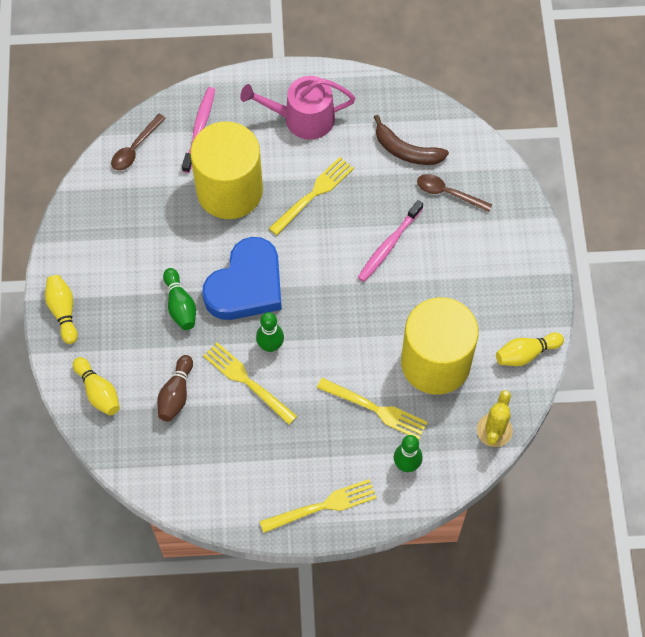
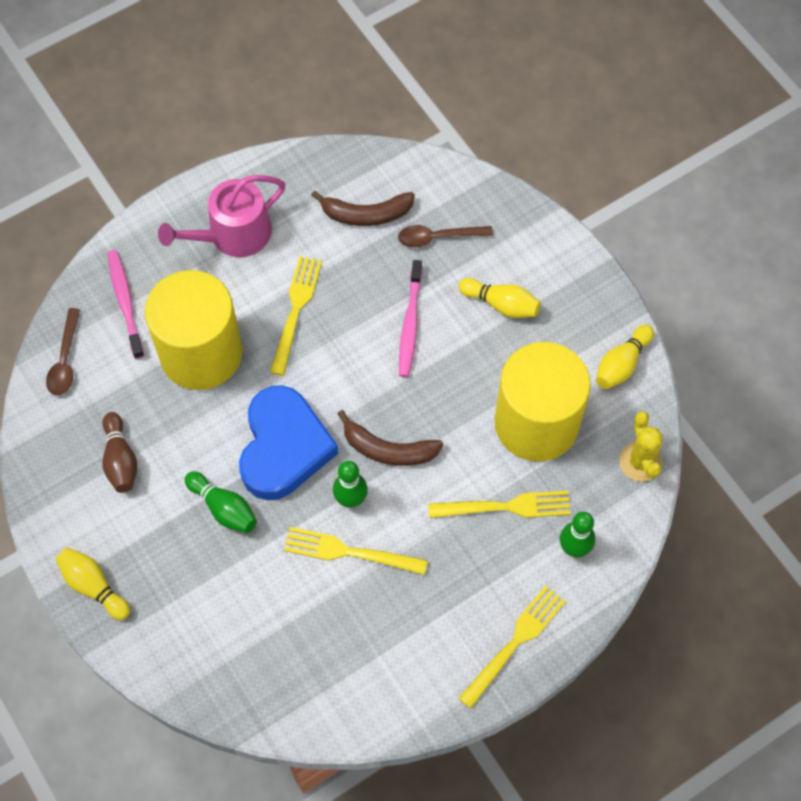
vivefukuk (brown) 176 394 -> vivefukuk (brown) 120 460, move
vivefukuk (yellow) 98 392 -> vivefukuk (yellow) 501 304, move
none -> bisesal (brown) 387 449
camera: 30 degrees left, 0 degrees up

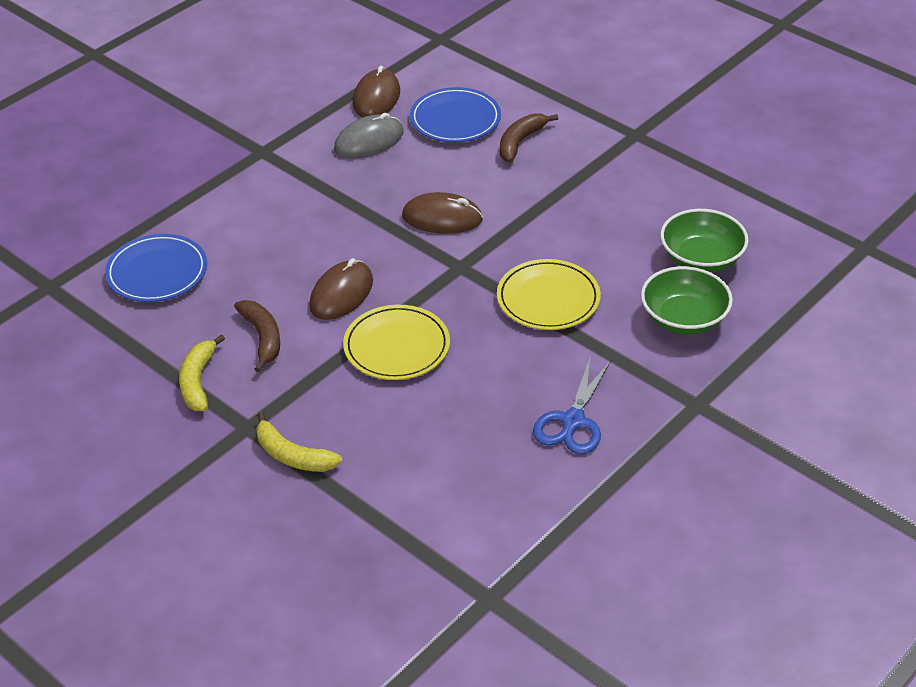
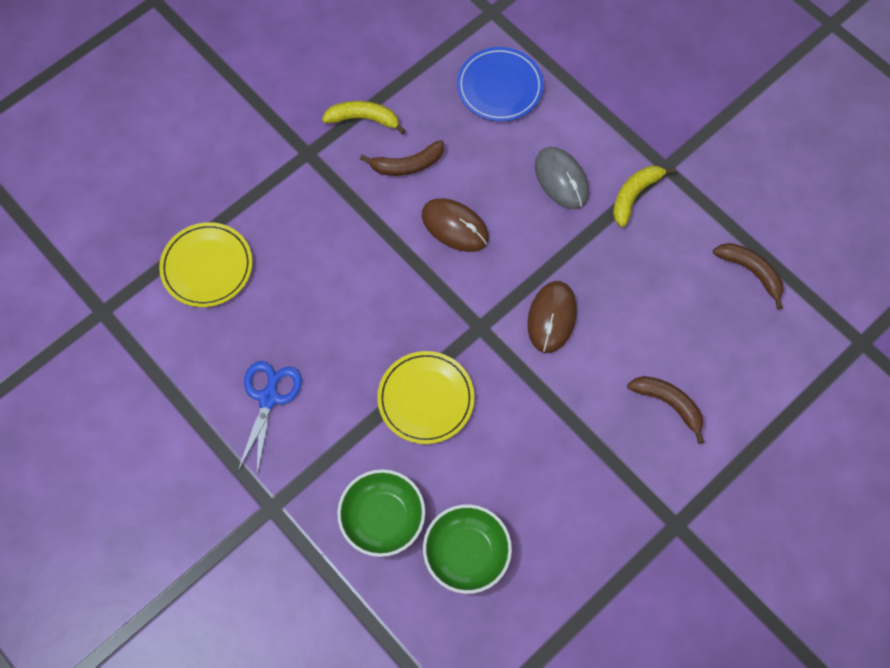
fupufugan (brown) 376 98 -> bisesal (brown) 751 272
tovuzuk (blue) 455 119 -> none
fupufugan (grey) 369 141 -> fupufugan (grey) 561 179, move
tovuzuk (yellow) 397 347 -> tovuzuk (yellow) 207 267, move
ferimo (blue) 572 422 -> ferimo (blue) 269 397, 75 degrees clockwise
bisesal (yellow) 292 455 -> bisesal (yellow) 634 195, move
camera: 95 degrees right, 25 degrees up

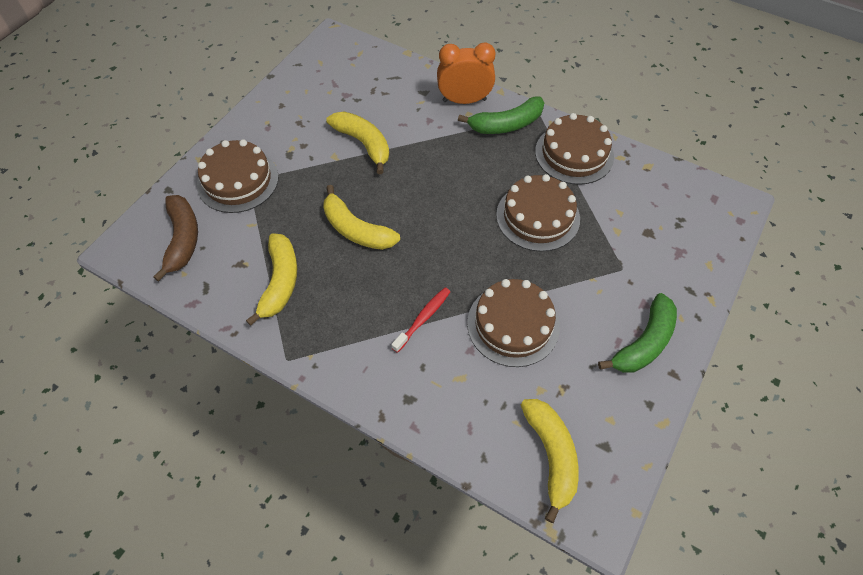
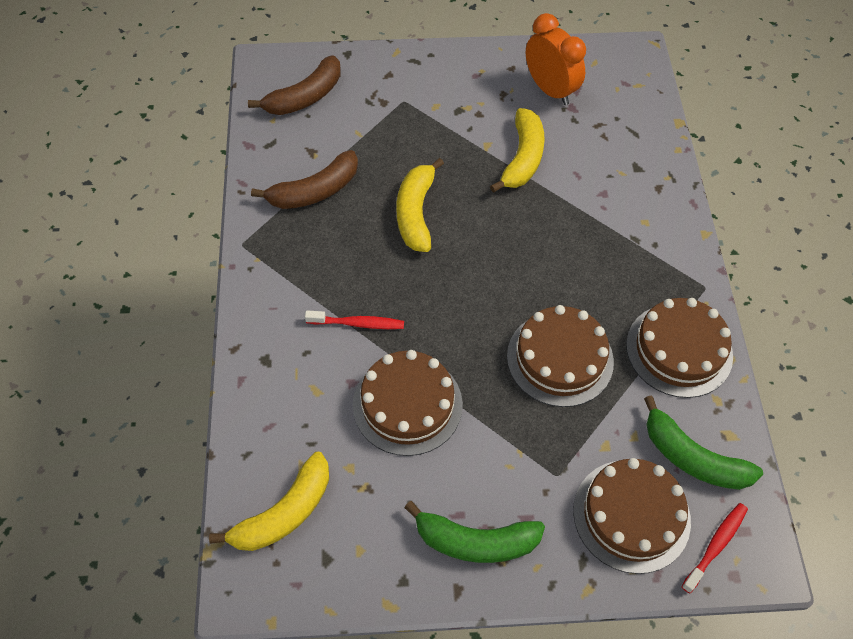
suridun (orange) 464 100 -> suridun (orange) 550 90, move
bisesal (green) 506 124 -> bisesal (green) 692 458, move
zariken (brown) 238 180 -> zariken (brown) 631 515, move
bisesal (yellow) 280 282 -> bisesal (brown) 314 191
none -> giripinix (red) 716 545
camera: 55 degrees right, 0 degrees up

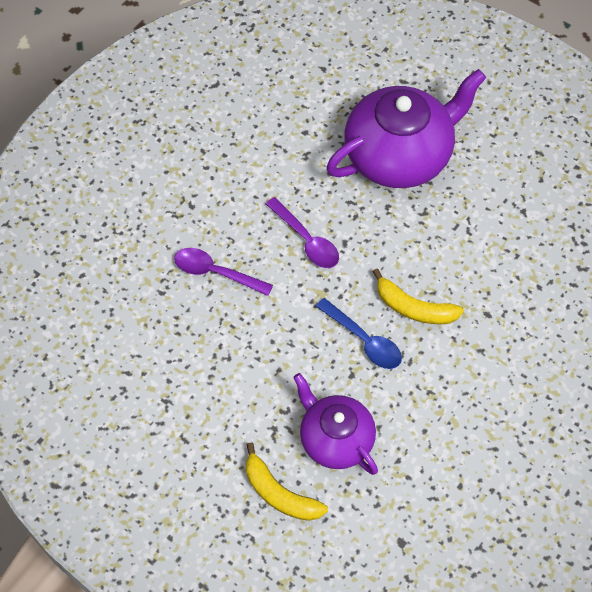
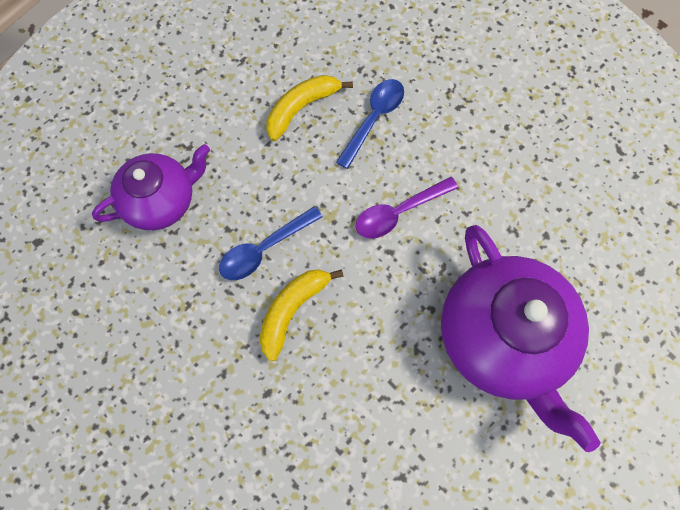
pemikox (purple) 216 272 -> pemikox (blue) 373 119
bisesal (yellow) 279 493 -> bisesal (yellow) 301 108, move
camera: 100 degrees right, 10 degrees up

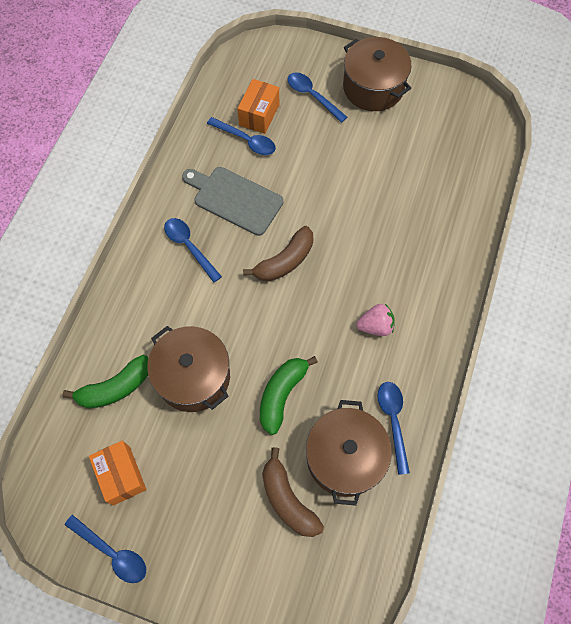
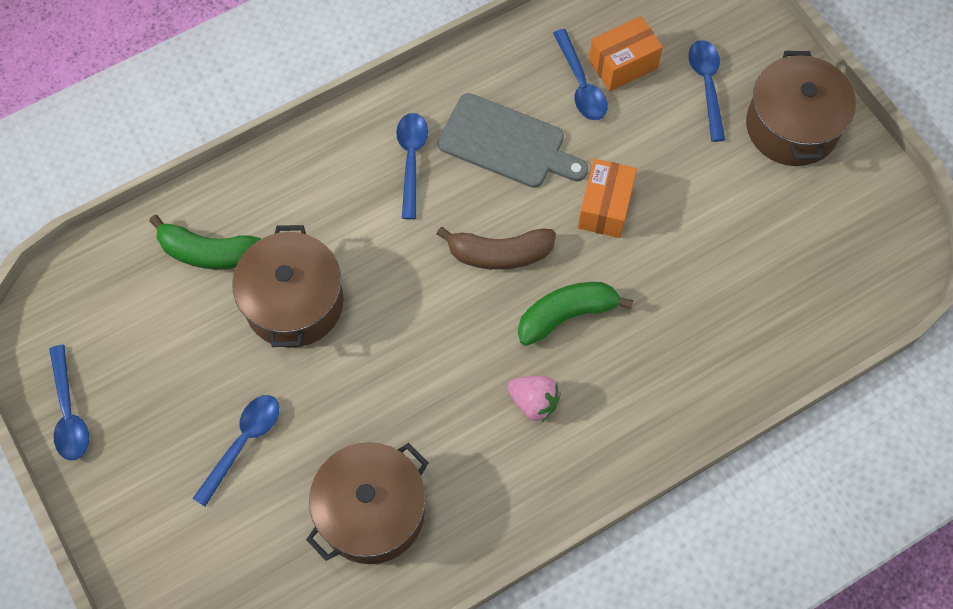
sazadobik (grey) 234 199 -> sazadobik (grey) 507 143, 135 degrees clockwise
bisesal (green) 282 395 -> bisesal (green) 566 315, move
pemikox (blue) 393 421 -> pemikox (blue) 243 443, move
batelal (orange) 121 475 -> batelal (orange) 605 207, move
bisesal (brown) 288 499 -> none
camera: 40 degrees right, 0 degrees up

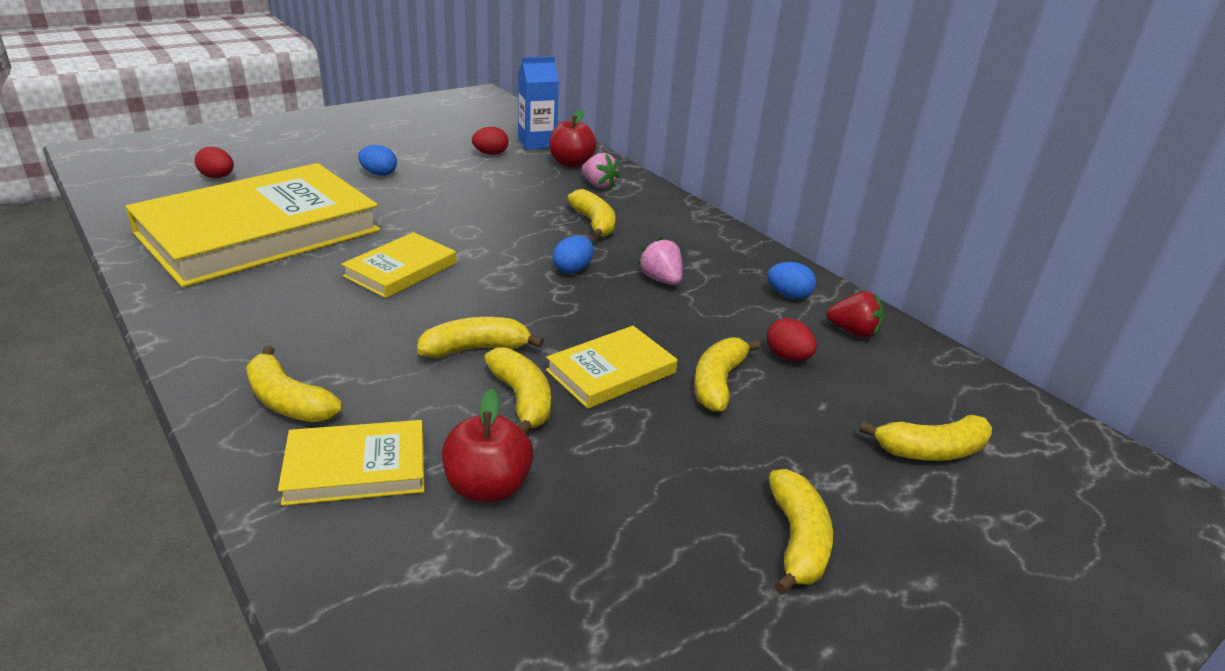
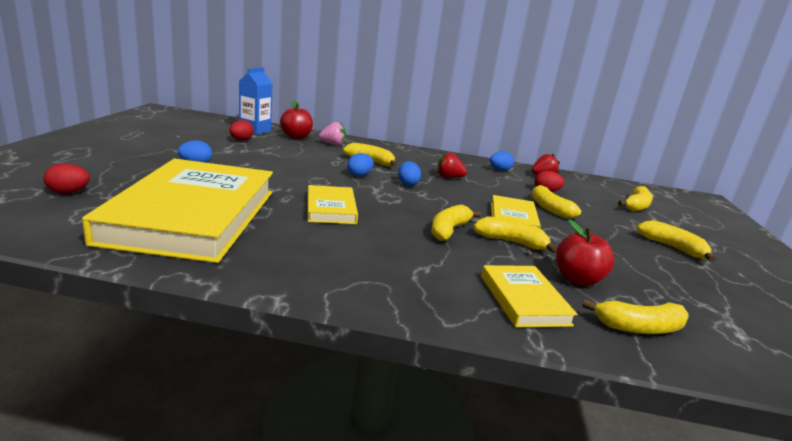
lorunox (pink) 661 280 -> lorunox (red) 449 177
bisesal (yellow) 288 401 -> bisesal (yellow) 639 327, move
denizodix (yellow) 356 467 -> denizodix (yellow) 524 300, 45 degrees counterclockwise
none -> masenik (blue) 359 175
camera: 45 degrees left, 10 degrees down

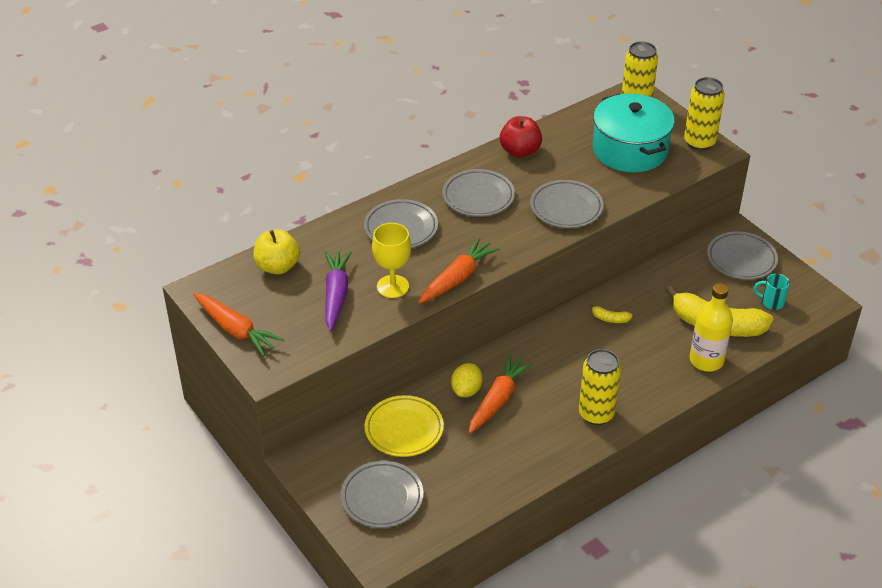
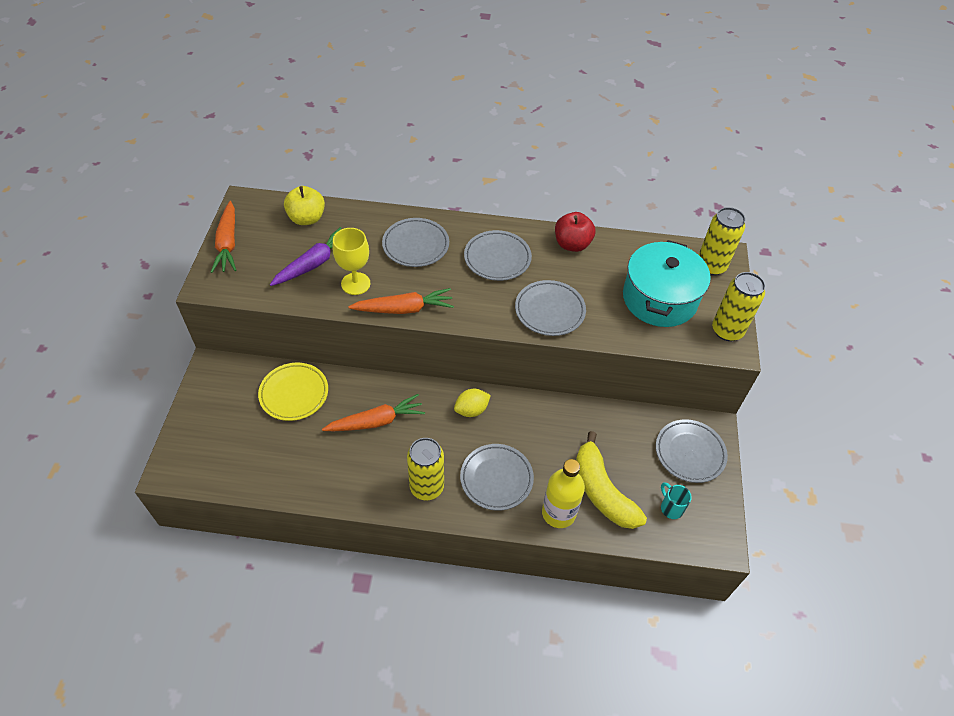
bisesal (yellow) 610 319 -> none
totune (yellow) 466 390 -> totune (yellow) 471 410, move
tovuzuk (grey) 382 498 -> tovuzuk (grey) 496 479, move
camera: 40 degrees right, 10 degrees up

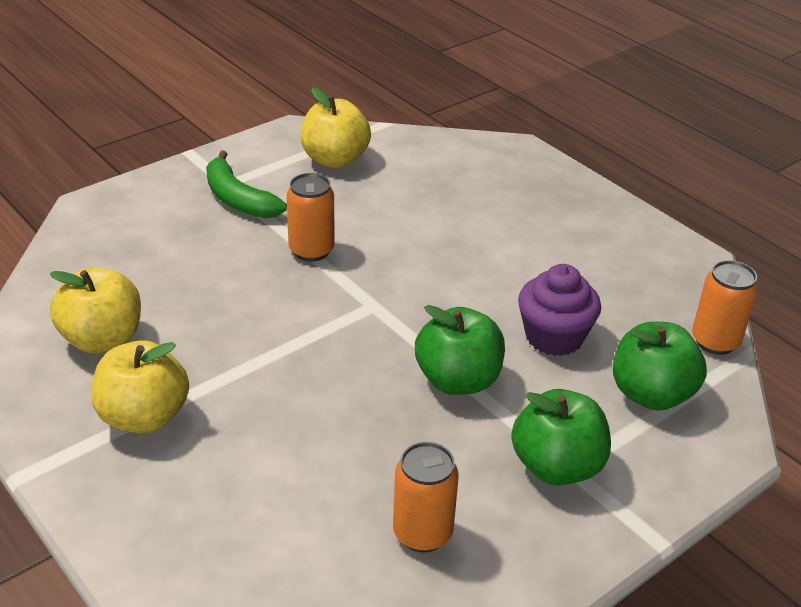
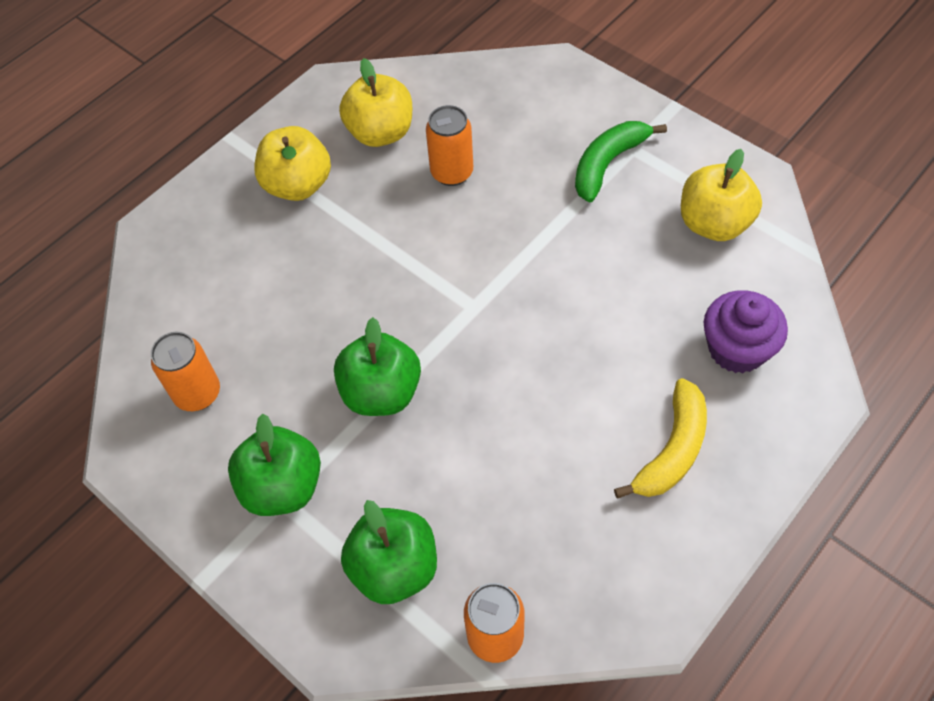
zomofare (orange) 311 250 -> zomofare (orange) 452 172, move
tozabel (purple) 554 337 -> tozabel (purple) 736 349, move
none -> bisesal (yellow) 672 450
camera: 85 degrees right, 20 degrees up

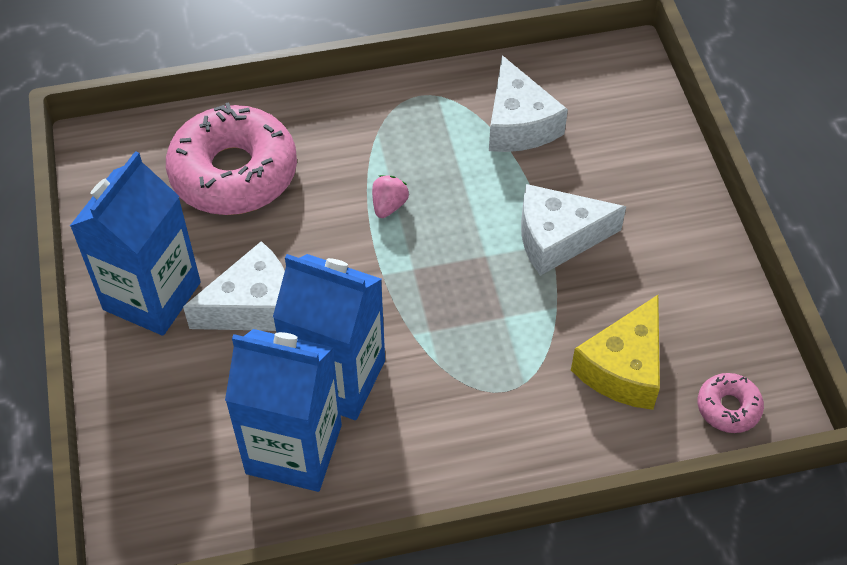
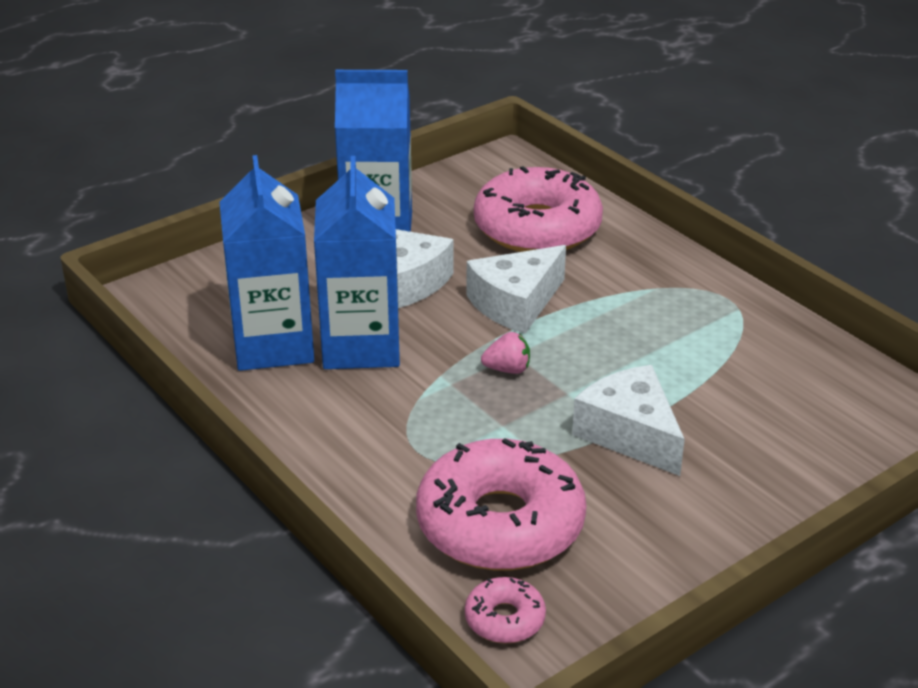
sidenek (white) 519 124 -> sidenek (white) 516 304, move
lorunox (pink) 389 205 -> lorunox (pink) 507 369, move
sidenek (yellow) 623 368 -> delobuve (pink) 500 524
camera: 65 degrees right, 20 degrees down

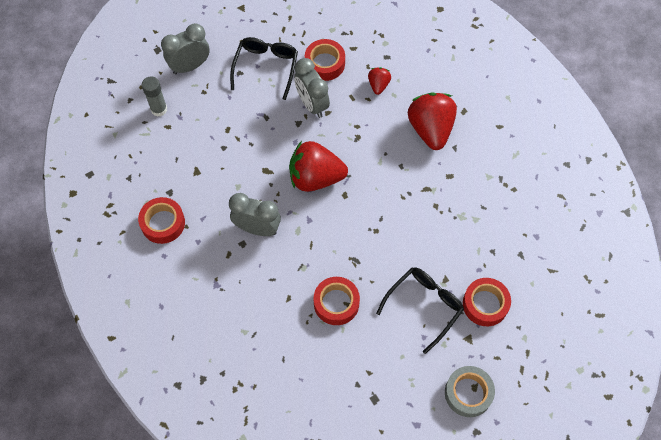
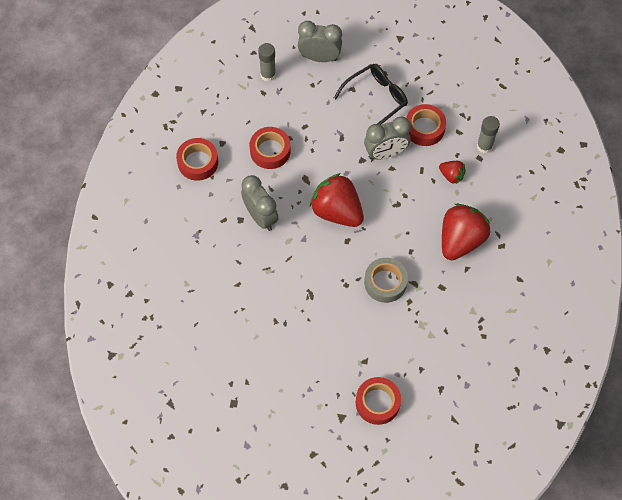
suridun (grey) 312 104 -> suridun (grey) 385 153, 120 degrees counterclockwise
lorunox (red) 378 85 -> lorunox (red) 451 175, 75 degrees clockwise
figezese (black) 424 306 -> none
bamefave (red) 336 303 -> bamefave (red) 270 151, move
bamefave (grey) 468 393 -> bamefave (grey) 385 282, move
none -> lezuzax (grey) 484 146
camera: 40 degrees right, 0 degrees up

